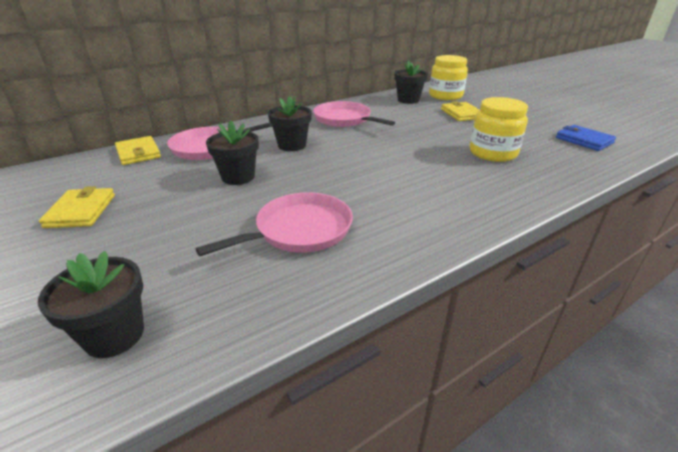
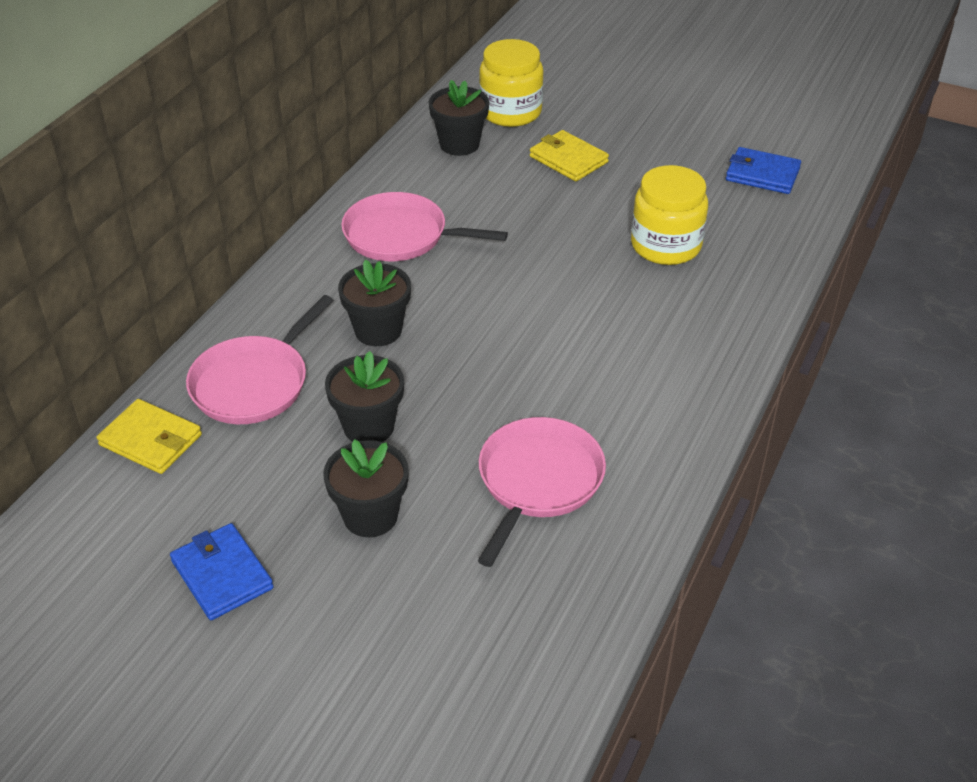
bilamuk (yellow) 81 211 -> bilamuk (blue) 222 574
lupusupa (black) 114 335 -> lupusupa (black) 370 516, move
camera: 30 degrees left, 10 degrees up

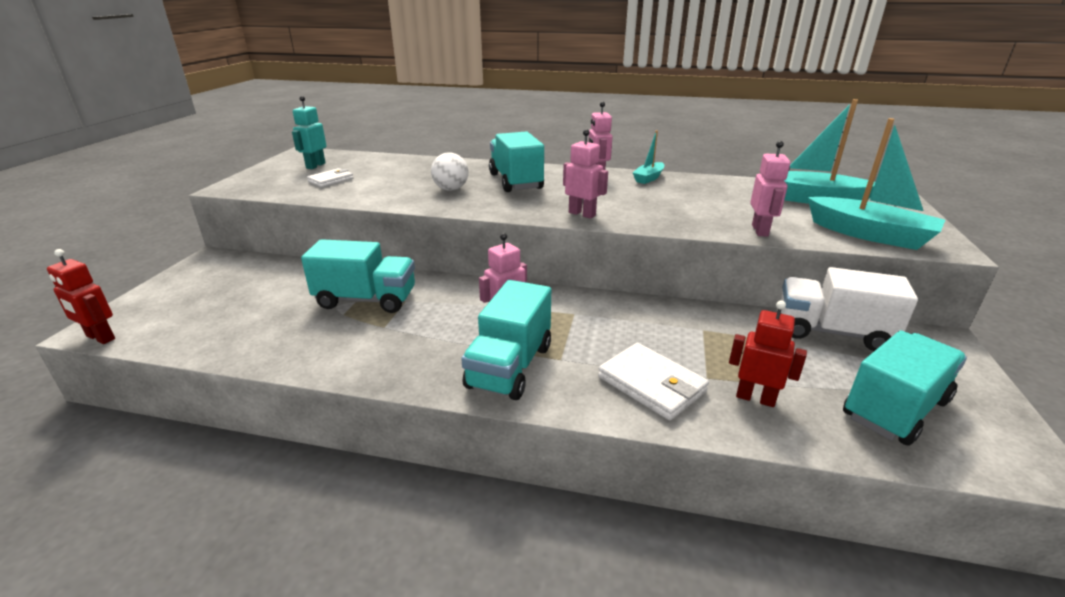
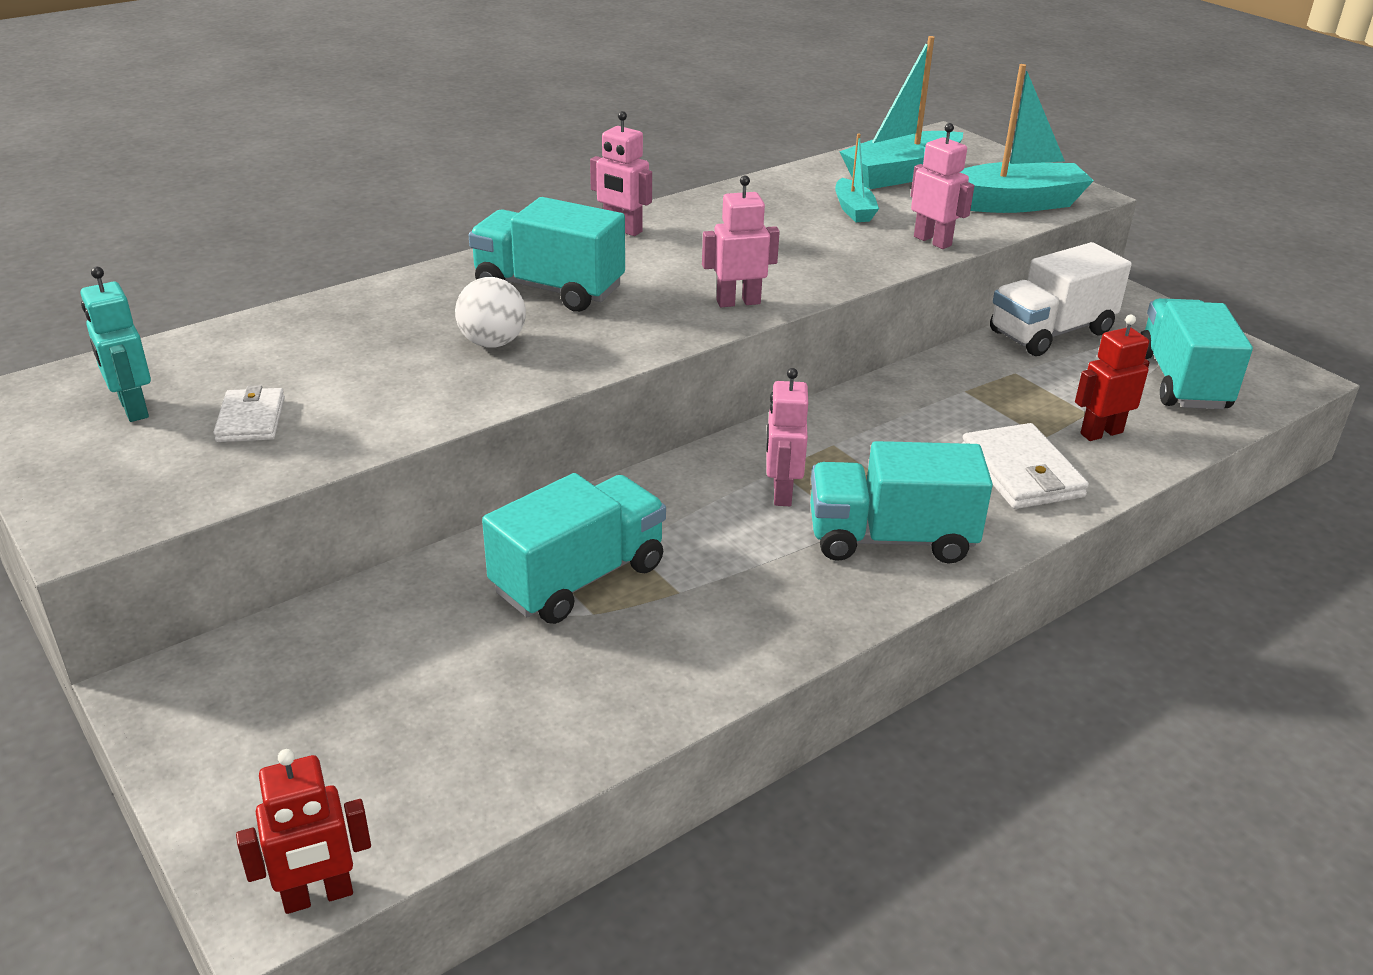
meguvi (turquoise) 648 178 -> meguvi (turquoise) 854 210, move
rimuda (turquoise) 510 366 -> rimuda (turquoise) 890 539, 120 degrees clockwise
bilamuk (white) 651 384 -> bilamuk (white) 1021 472, 75 degrees clockwise
camera: 50 degrees left, 5 degrees up

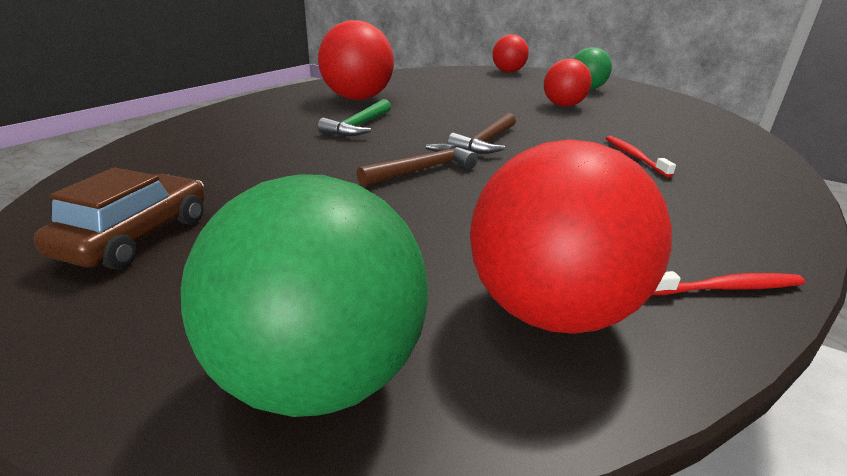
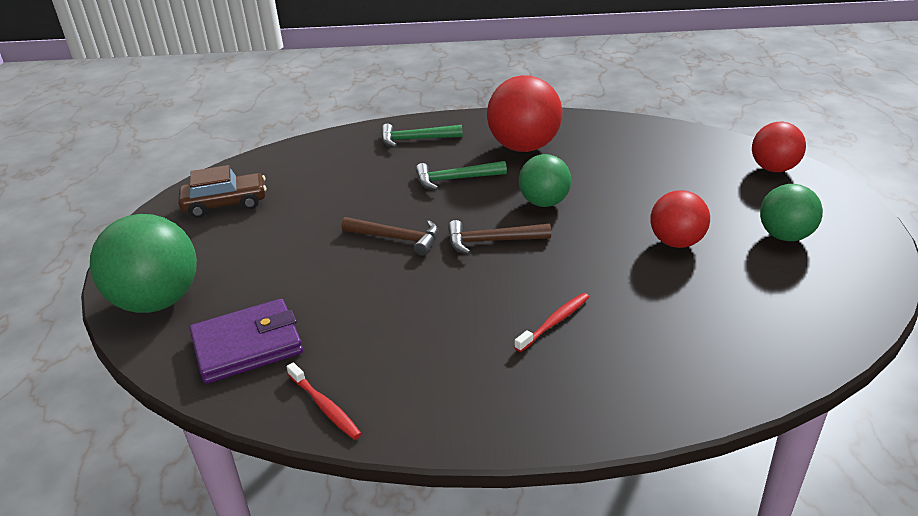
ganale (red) 550 311 -> bilamuk (purple) 247 345
none -> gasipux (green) 416 139
none -> ganale (green) 544 203
camera: 60 degrees right, 5 degrees up

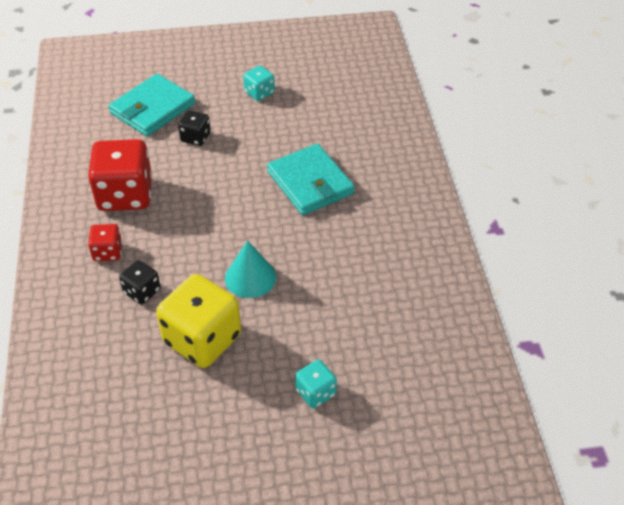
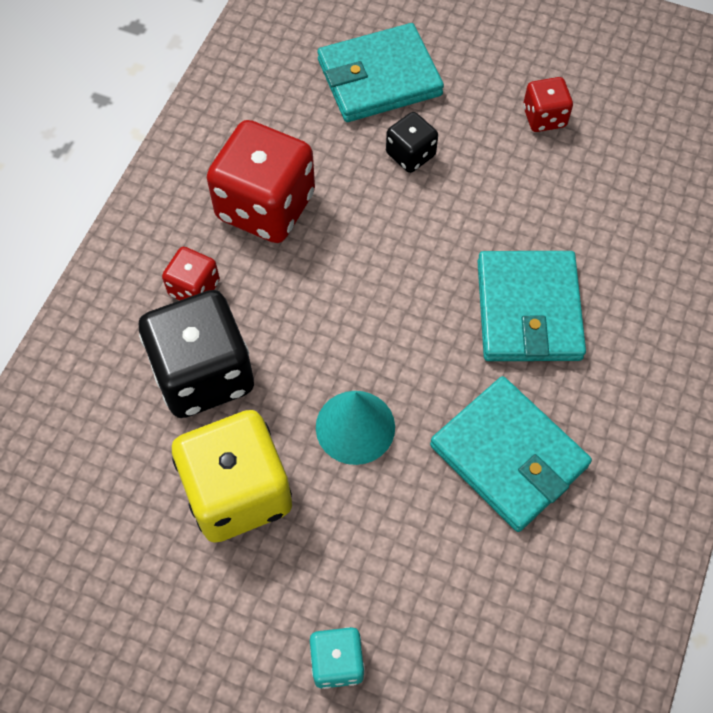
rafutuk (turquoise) 259 93 -> rafutuk (red) 544 117
rafutuk (black) 142 291 -> rafutuk (black) 203 374, x2.00
none -> bilamuk (turquoise) 508 456
camera: 30 degrees right, 15 degrees up

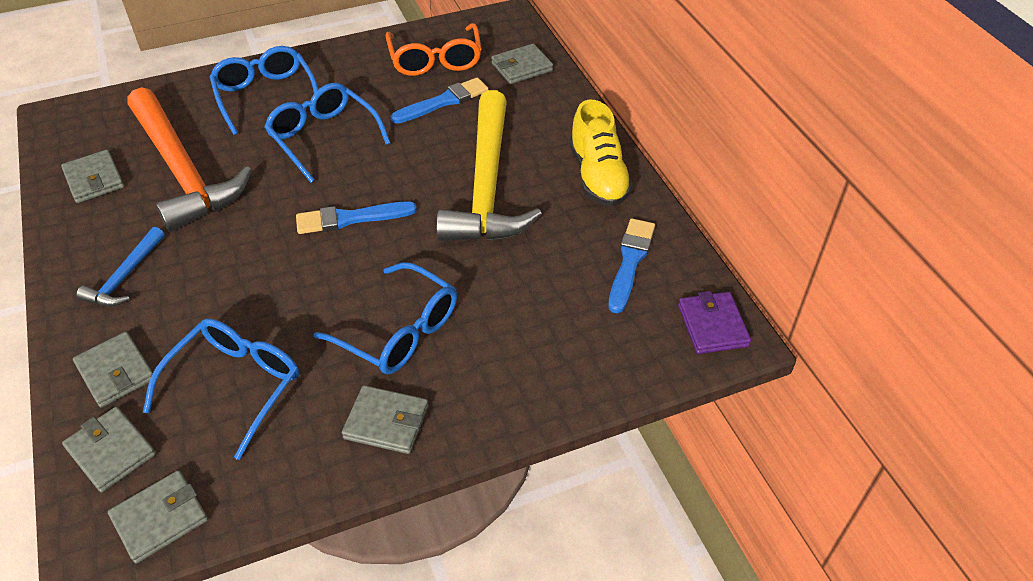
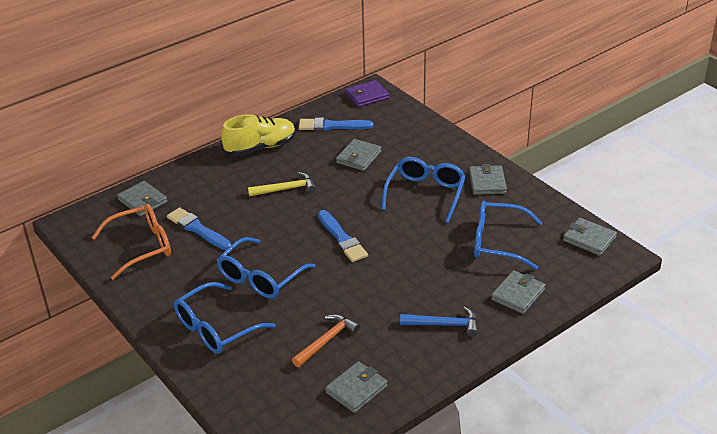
gasipux (orange) 182 171 -> gasipux (orange) 327 341, x0.46
gasipux (yellow) 486 185 -> gasipux (yellow) 286 189, x0.46
bilamuk (grey) 111 451 -> bilamuk (grey) 358 157, move
camera: 105 degrees left, 10 degrees down

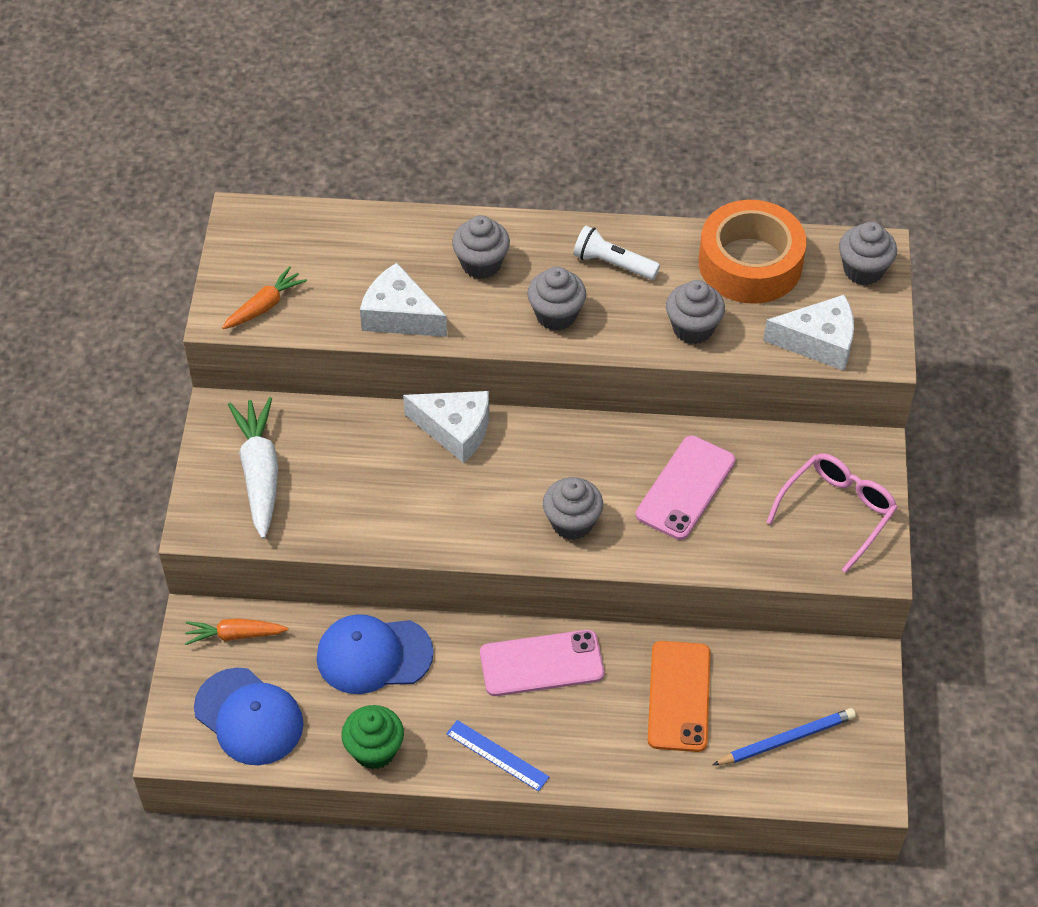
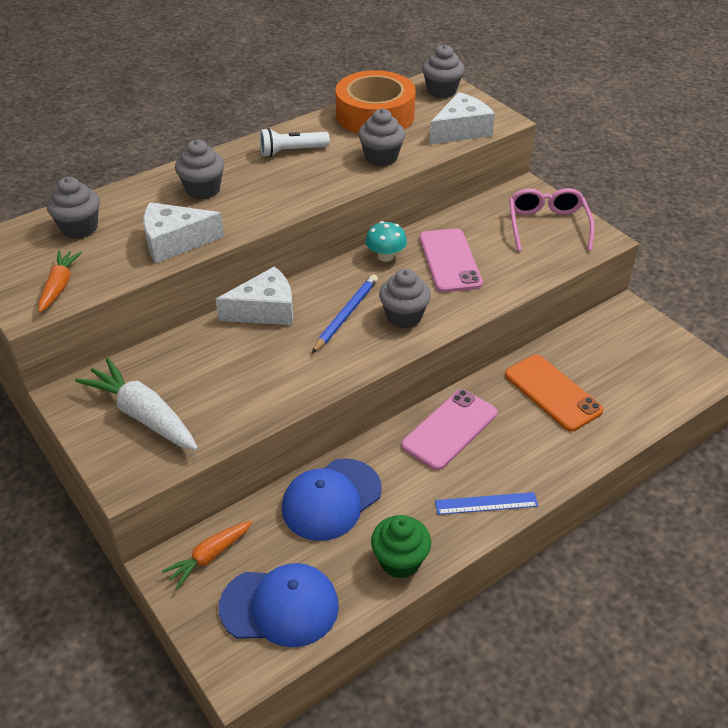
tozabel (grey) 556 315 -> tozabel (grey) 79 228, move
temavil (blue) 786 740 -> temavil (blue) 346 315, move
none -> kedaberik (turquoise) 385 256
camera: 40 degrees left, 10 degrees down

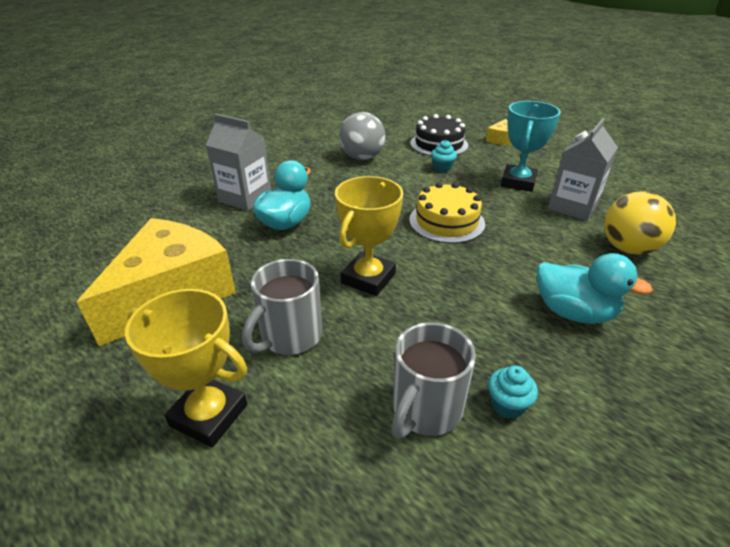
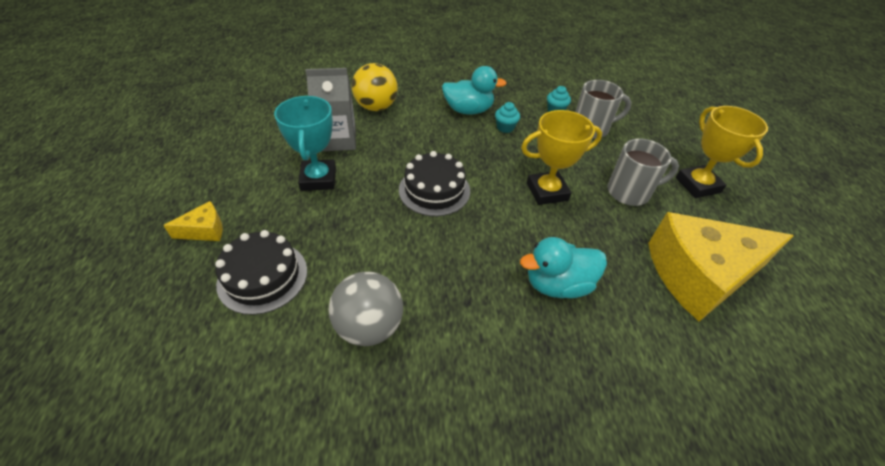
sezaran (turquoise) 518 182 -> sezaran (turquoise) 318 179, 75 degrees counterclockwise
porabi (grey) 245 198 -> none
tozabel (turquoise) 442 168 -> tozabel (turquoise) 505 127, move
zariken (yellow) 446 221 -> zariken (black) 434 190
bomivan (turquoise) 573 312 -> bomivan (turquoise) 468 110, 105 degrees clockwise
camera: 135 degrees left, 10 degrees up

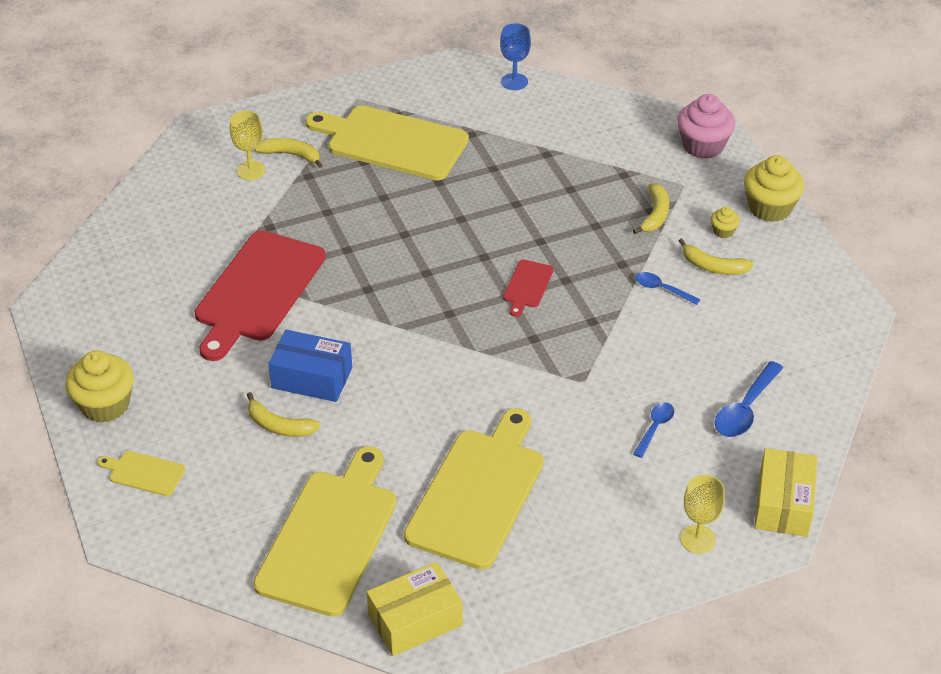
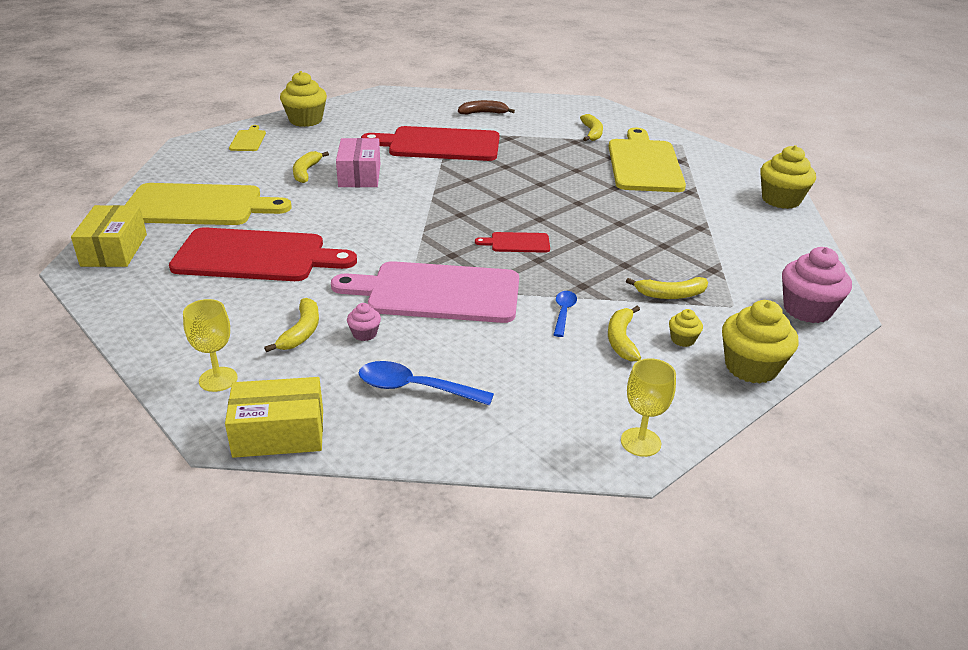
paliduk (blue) 514 82 -> tozabel (yellow) 781 200
paliduk (yellow) 251 170 -> paliduk (yellow) 640 442, move
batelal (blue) 312 378 -> batelal (pink) 359 175
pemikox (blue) 655 428 -> tozabel (pink) 364 334
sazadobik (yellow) 478 493 -> sazadobik (red) 256 256
batelal (yellow) 415 620 -> batelal (yellow) 114 250, 45 degrees clockwise
none -> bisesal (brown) 483 113
none -> sazadobik (pink) 437 293
none -> bisesal (yellow) 301 332
camera: 70 degrees right, 10 degrees down

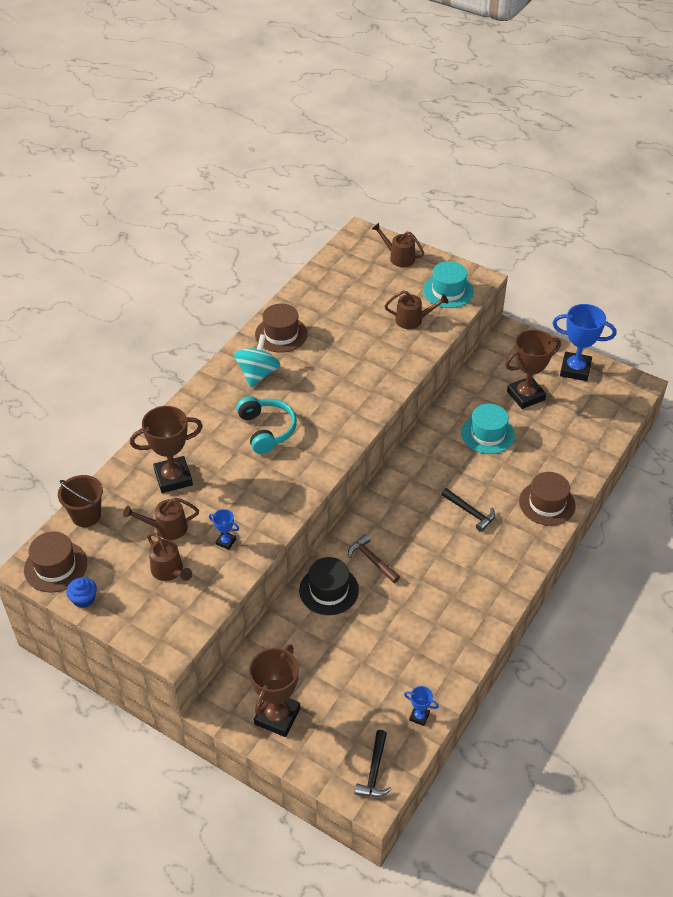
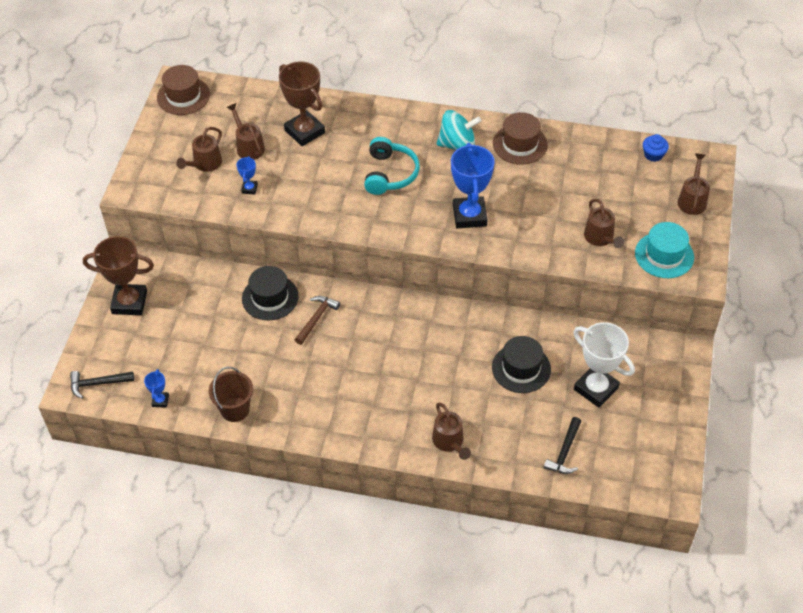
sezaran (blue) 575 369 -> sezaran (blue) 469 216, move
sezaran (brown) 525 395 -> sezaran (white) 596 388
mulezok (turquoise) 267 430 -> mulezok (turquoise) 390 174, 45 degrees counterclockwise
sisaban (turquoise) 487 434 -> sisaban (black) 521 368
sisaban (brown) 547 503 -> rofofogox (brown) 450 442
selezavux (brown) 86 515 -> selezavux (brown) 235 409, move
gasipux (black) 470 512 -> gasipux (black) 564 452, move
tozabel (blue) 84 599 -> tozabel (blue) 653 155, move
camera: 70 degrees right, 5 degrees up

